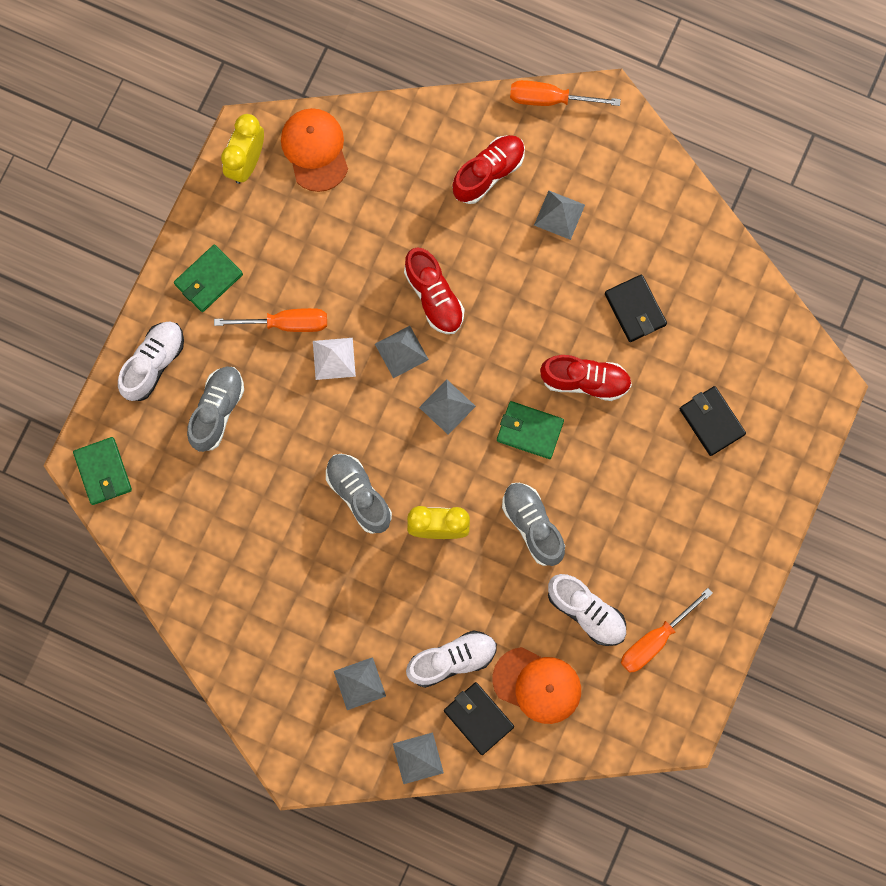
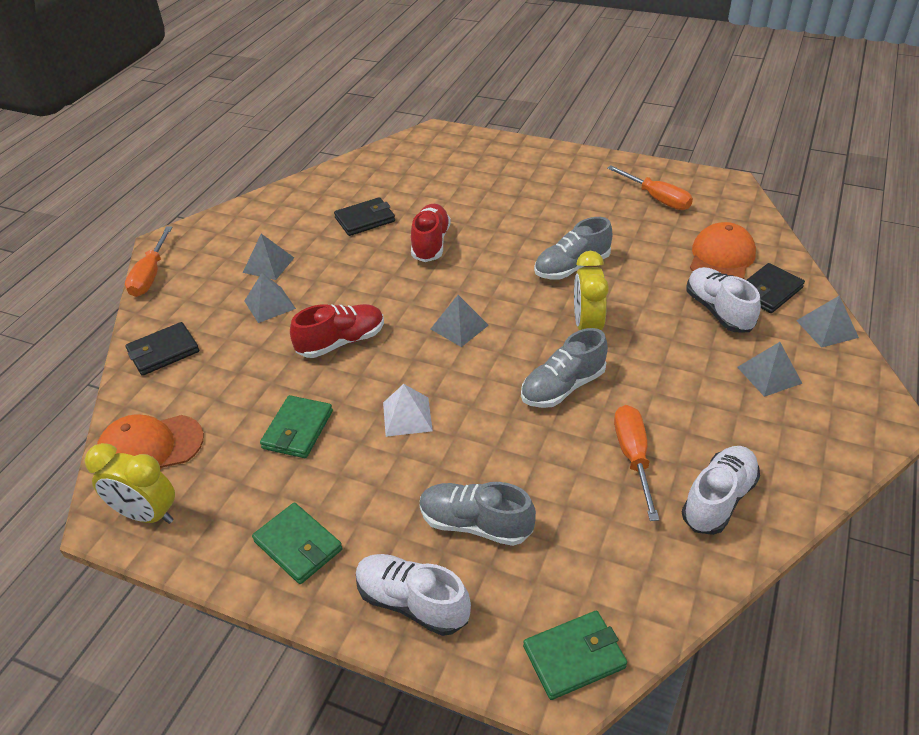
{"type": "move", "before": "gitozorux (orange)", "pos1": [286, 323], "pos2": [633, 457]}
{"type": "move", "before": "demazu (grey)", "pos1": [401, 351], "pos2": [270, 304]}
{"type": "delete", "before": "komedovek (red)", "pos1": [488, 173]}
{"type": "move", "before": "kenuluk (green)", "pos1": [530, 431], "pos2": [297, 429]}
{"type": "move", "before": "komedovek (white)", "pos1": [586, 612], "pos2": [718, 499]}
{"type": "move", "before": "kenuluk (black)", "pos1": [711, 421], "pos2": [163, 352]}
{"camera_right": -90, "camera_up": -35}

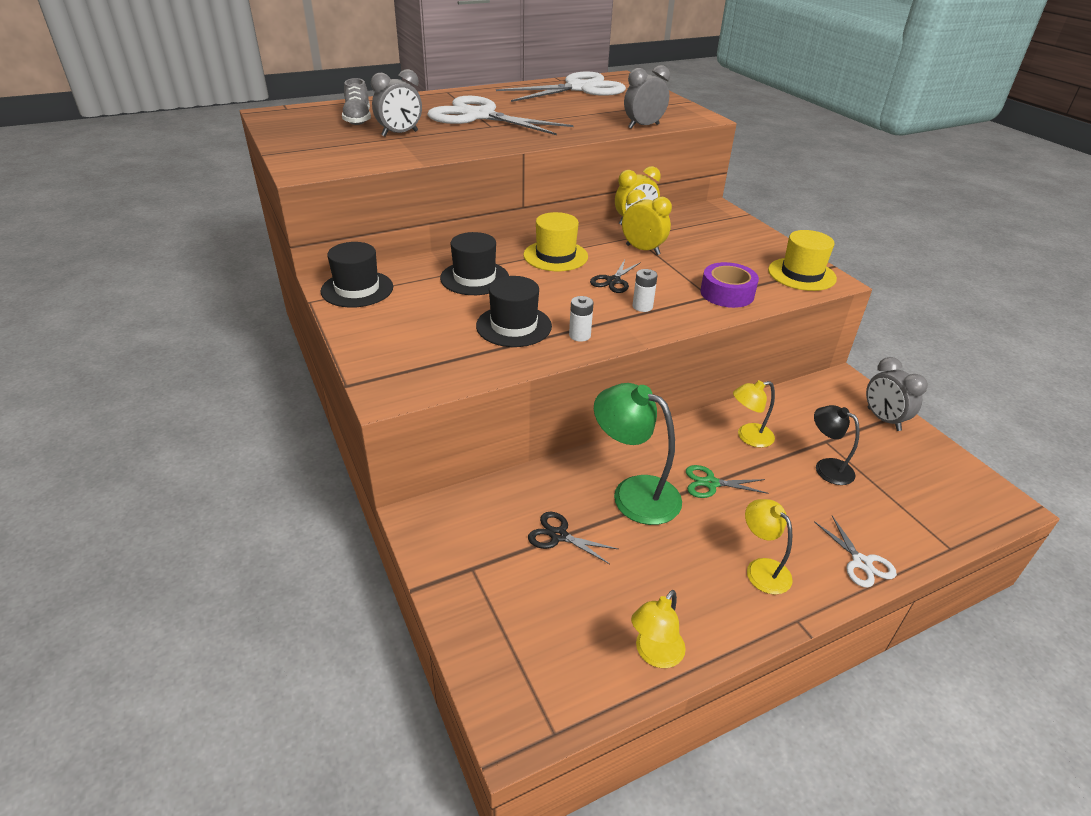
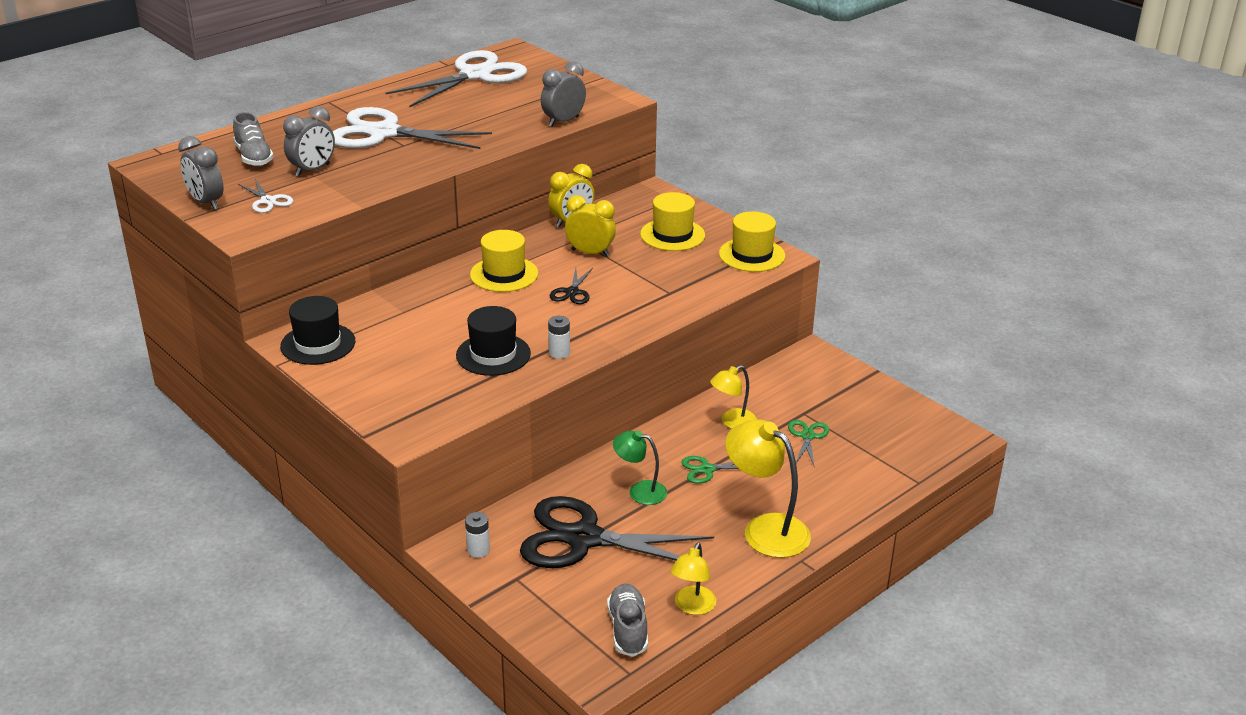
{"type": "delete", "before": "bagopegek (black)", "pos1": [474, 278]}
{"type": "resize", "before": "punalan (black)", "pos1": [558, 535], "pos2": [583, 538], "scale": 2.32}
{"type": "resize", "before": "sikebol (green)", "pos1": [634, 493], "pos2": [640, 491], "scale": 0.59}
{"type": "move", "before": "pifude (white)", "pos1": [642, 306], "pos2": [478, 550]}
{"type": "delete", "before": "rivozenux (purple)", "pos1": [727, 293]}
{"type": "resize", "before": "sikebol (yellow)", "pos1": [761, 569], "pos2": [765, 529], "scale": 1.68}
{"type": "replace", "before": "sikebol (black)", "after": "punalan (green)", "pos1": [826, 467], "pos2": [807, 436]}
{"type": "move", "before": "punalan (white)", "pos1": [861, 563], "pos2": [268, 201]}
{"type": "move", "before": "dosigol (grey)", "pos1": [883, 419], "pos2": [206, 203]}
{"type": "insert", "after": "komedovek (grey)", "pos2": [628, 629]}
{"type": "insert", "after": "bagopegek (yellow)", "pos2": [672, 235]}
{"camera_right": -15, "camera_up": -5}

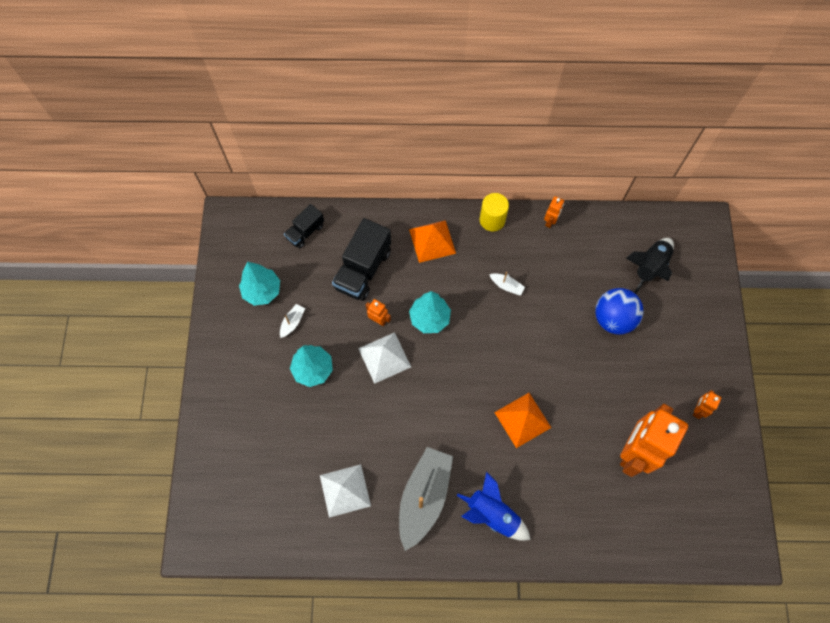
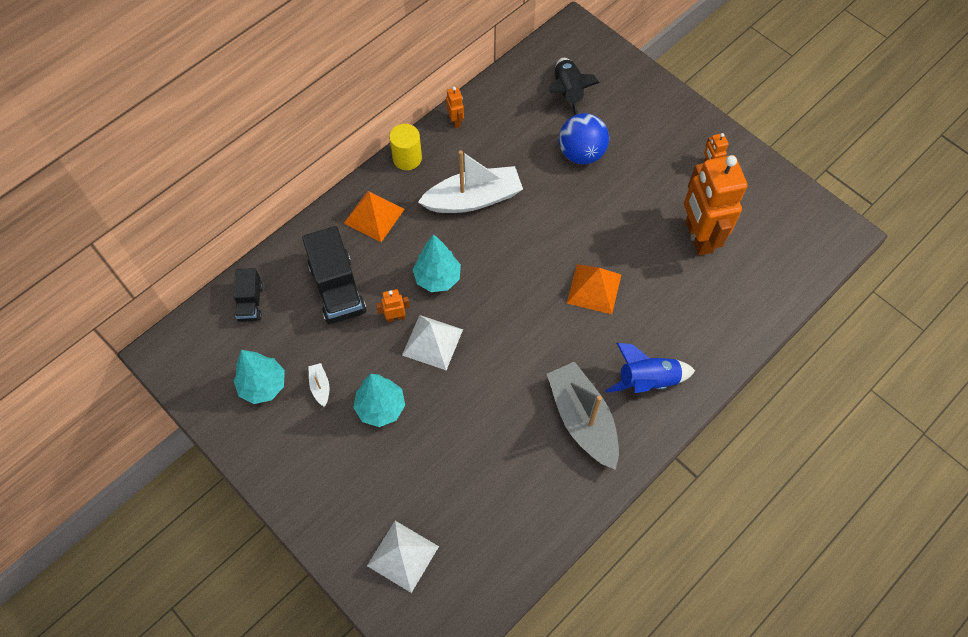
{"type": "move", "before": "demazu (white)", "pos1": [345, 490], "pos2": [403, 556]}
{"type": "resize", "before": "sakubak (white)", "pos1": [506, 286], "pos2": [473, 199], "scale": 2.44}
{"camera_right": -45, "camera_up": -5}

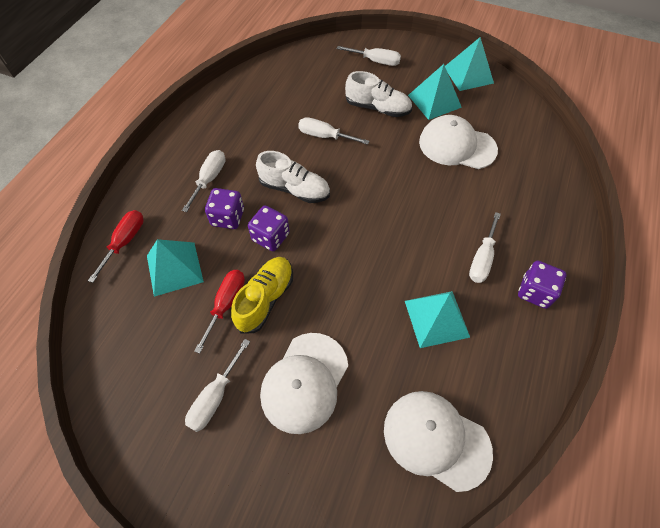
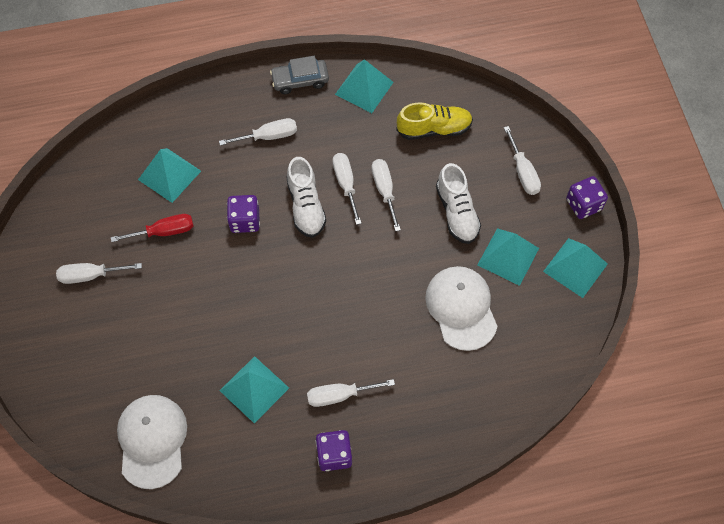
{"type": "delete", "before": "gitozorux (red)", "pos1": [125, 242]}
{"type": "move", "before": "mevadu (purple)", "pos1": [228, 217], "pos2": [583, 205]}
{"type": "move", "before": "komedovek (yellow)", "pos1": [265, 299], "pos2": [434, 129]}
{"type": "delete", "before": "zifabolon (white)", "pos1": [304, 382]}
{"type": "insert", "after": "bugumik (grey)", "pos2": [300, 80]}
{"type": "insert", "after": "gitozorux (white)", "pos2": [346, 184]}
{"type": "insert", "after": "demazu (turquoise)", "pos2": [364, 88]}
{"camera_right": 55, "camera_up": 5}

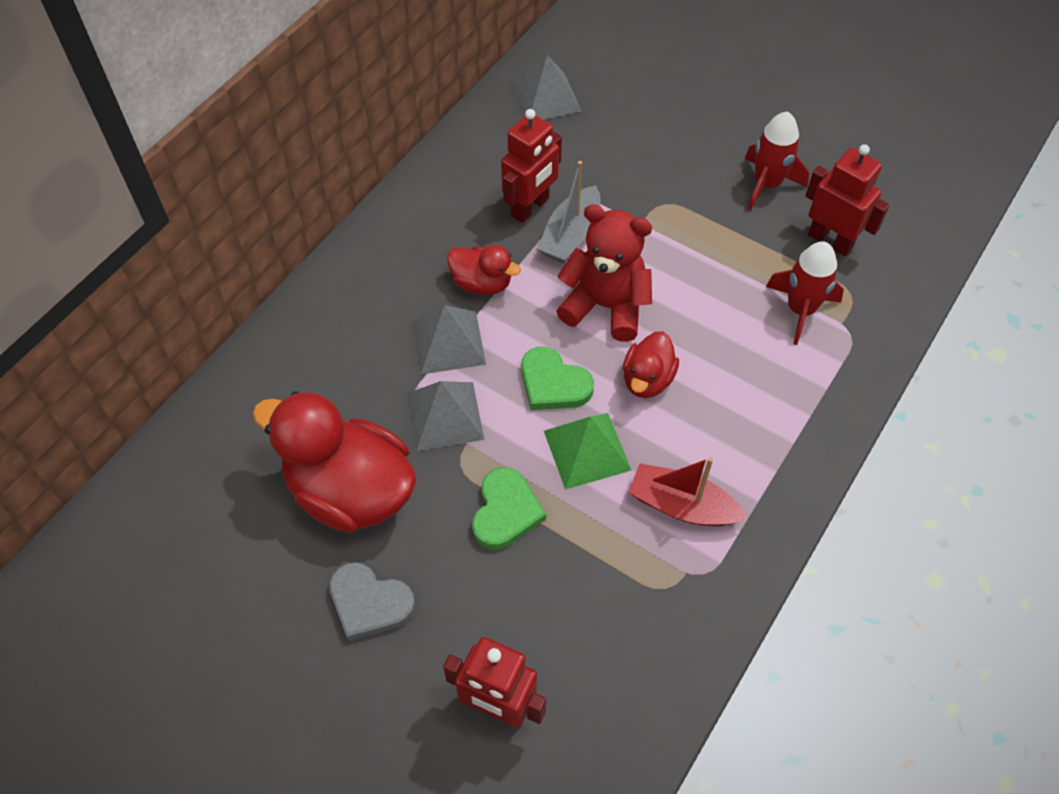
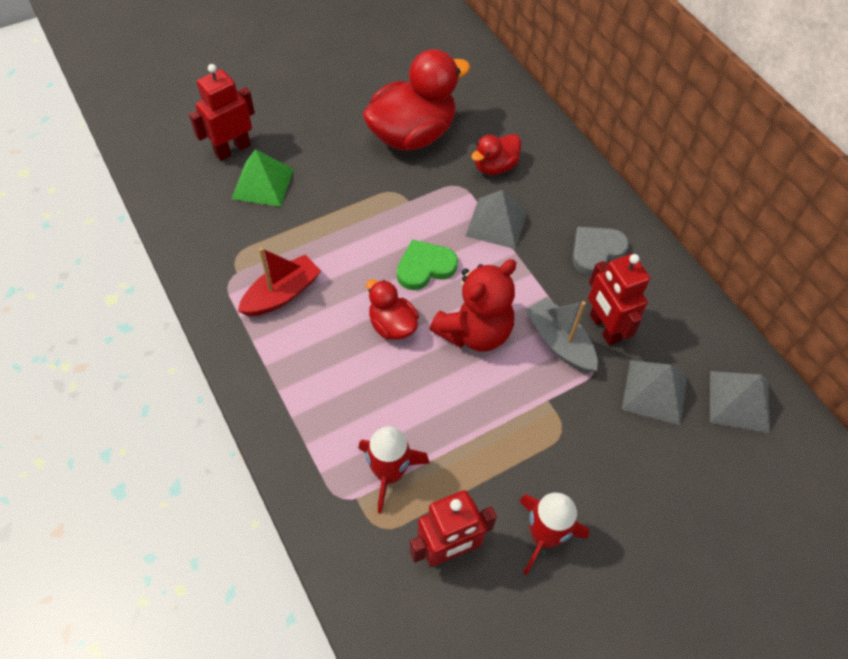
{"type": "move", "before": "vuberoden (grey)", "pos1": [369, 603], "pos2": [596, 251]}
{"type": "move", "before": "demazu (grey)", "pos1": [445, 416], "pos2": [655, 392]}
{"type": "move", "before": "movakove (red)", "pos1": [482, 283], "pos2": [495, 166]}
{"type": "delete", "before": "vuberoden (green)", "pos1": [506, 511]}
{"type": "move", "before": "demazu (green)", "pos1": [587, 450], "pos2": [263, 183]}
{"camera_right": 115, "camera_up": 0}

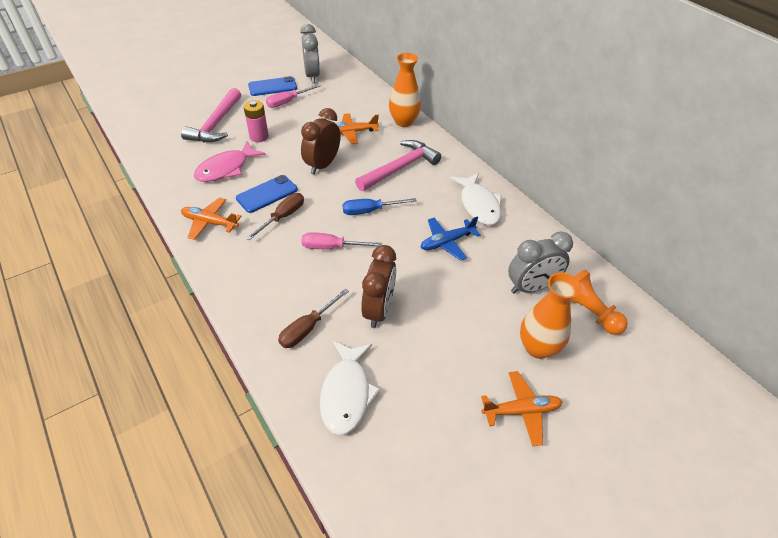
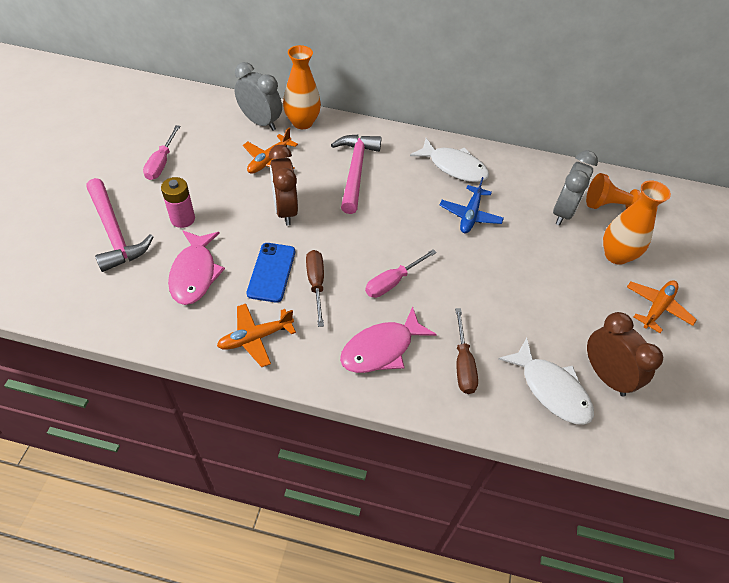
{"type": "delete", "before": "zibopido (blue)", "pos1": [272, 87]}
{"type": "move", "before": "dosigol (grey)", "pos1": [312, 76], "pos2": [260, 122]}
{"type": "delete", "before": "gitozorux (blue)", "pos1": [370, 211]}
{"type": "move", "before": "dosigol (brown)", "pos1": [378, 310], "pos2": [605, 375]}
{"type": "insert", "after": "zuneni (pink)", "pos2": [381, 349]}
{"camera_right": -45, "camera_up": 5}

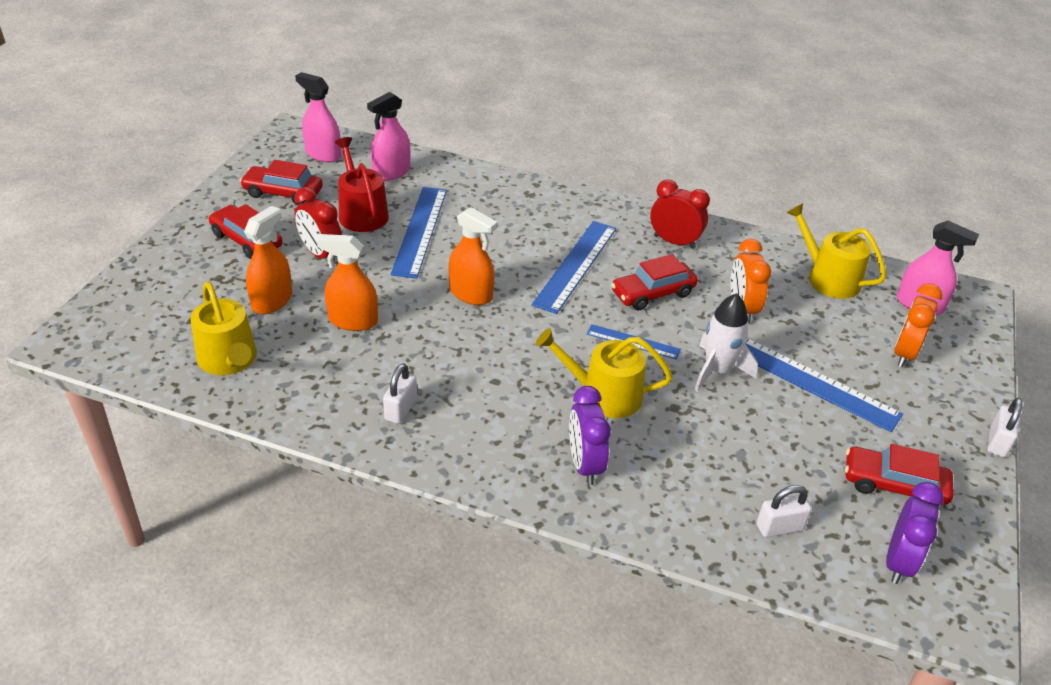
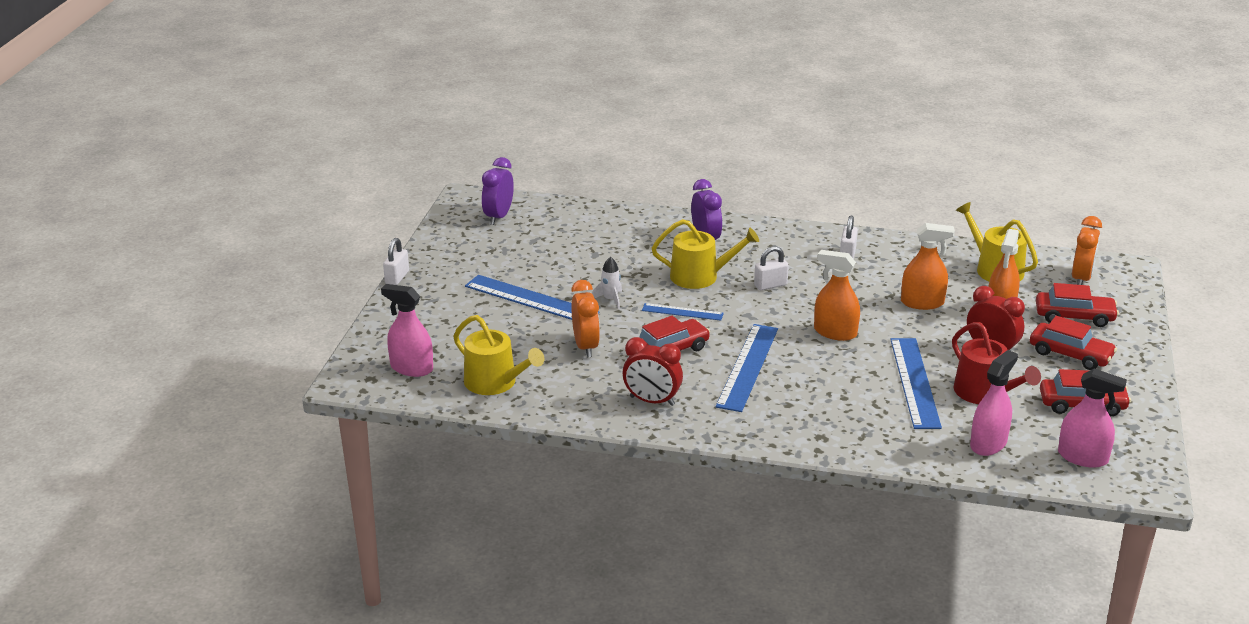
{"type": "resize", "before": "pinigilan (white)", "pos1": [717, 371], "pos2": [610, 299], "scale": 0.6}
{"type": "move", "before": "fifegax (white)", "pos1": [779, 527], "pos2": [770, 285]}
{"type": "move", "before": "bugumik (red)", "pos1": [893, 485], "pos2": [1074, 316]}
{"type": "move", "before": "dosigol (orange)", "pos1": [904, 353], "pos2": [1081, 278]}
{"camera_right": 175, "camera_up": -10}

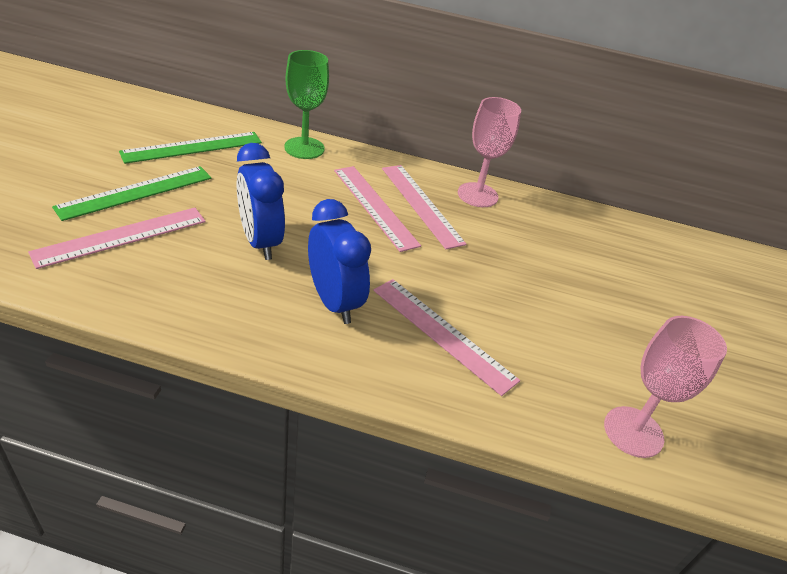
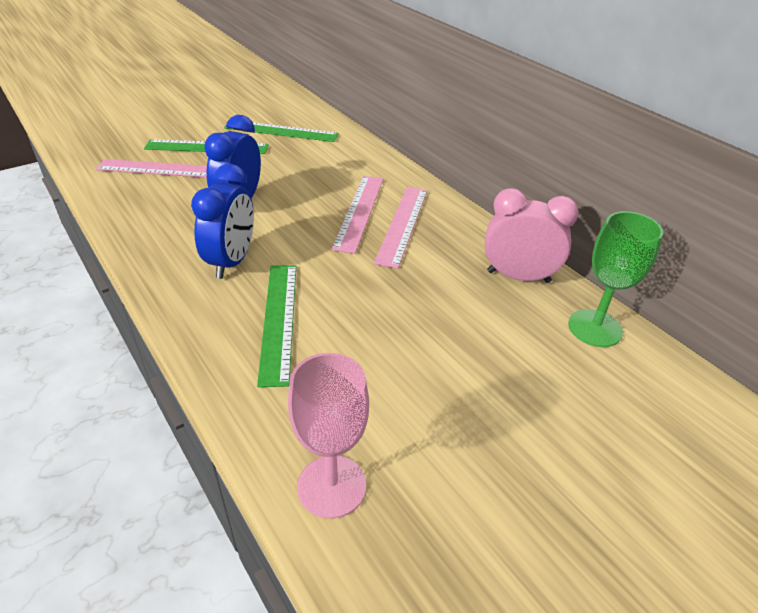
{"type": "move", "before": "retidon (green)", "pos1": [304, 148], "pos2": [595, 328]}
{"type": "recolor", "before": "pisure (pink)", "after": "pisure (green)", "pos1": [443, 333], "pos2": [279, 320]}
{"type": "delete", "before": "retidon (pink)", "pos1": [477, 195]}
{"type": "insert", "after": "dosigol (pink)", "pos2": [518, 277]}
{"camera_right": 45, "camera_up": 0}

